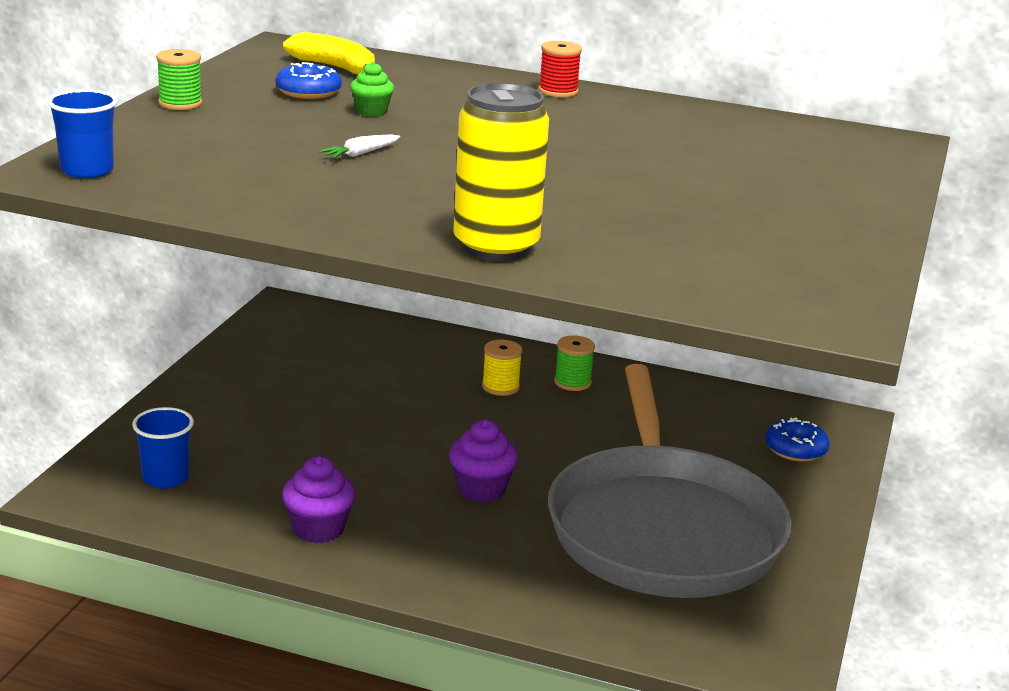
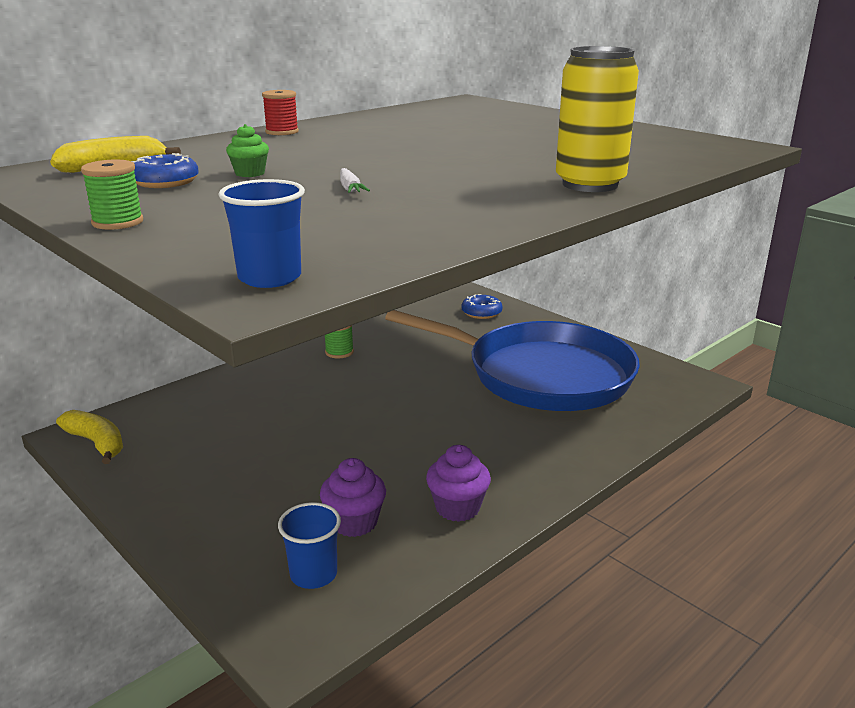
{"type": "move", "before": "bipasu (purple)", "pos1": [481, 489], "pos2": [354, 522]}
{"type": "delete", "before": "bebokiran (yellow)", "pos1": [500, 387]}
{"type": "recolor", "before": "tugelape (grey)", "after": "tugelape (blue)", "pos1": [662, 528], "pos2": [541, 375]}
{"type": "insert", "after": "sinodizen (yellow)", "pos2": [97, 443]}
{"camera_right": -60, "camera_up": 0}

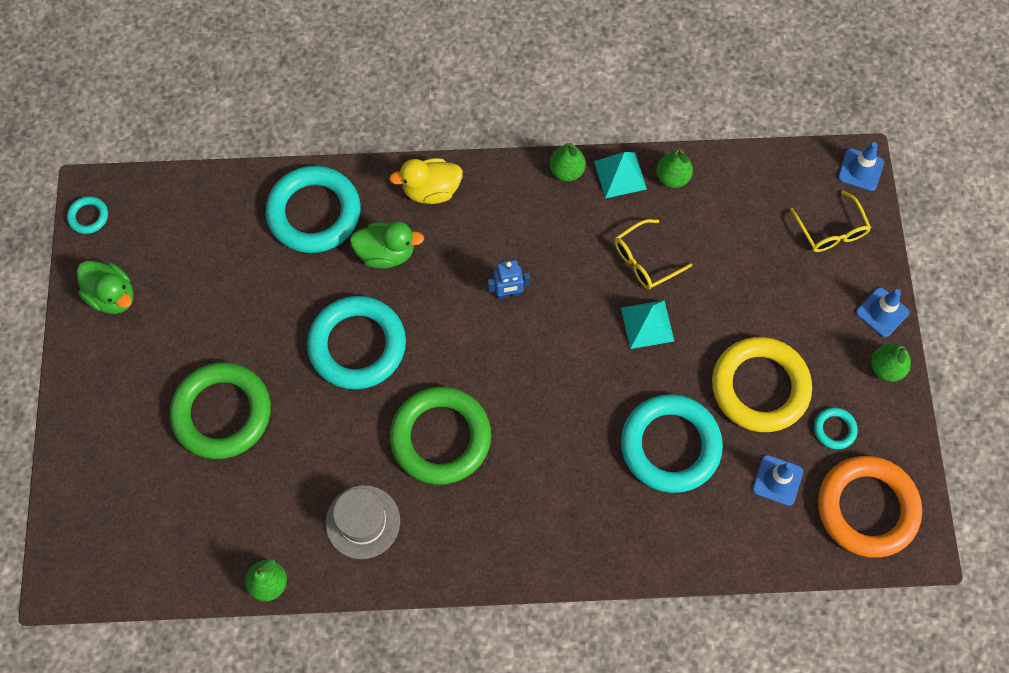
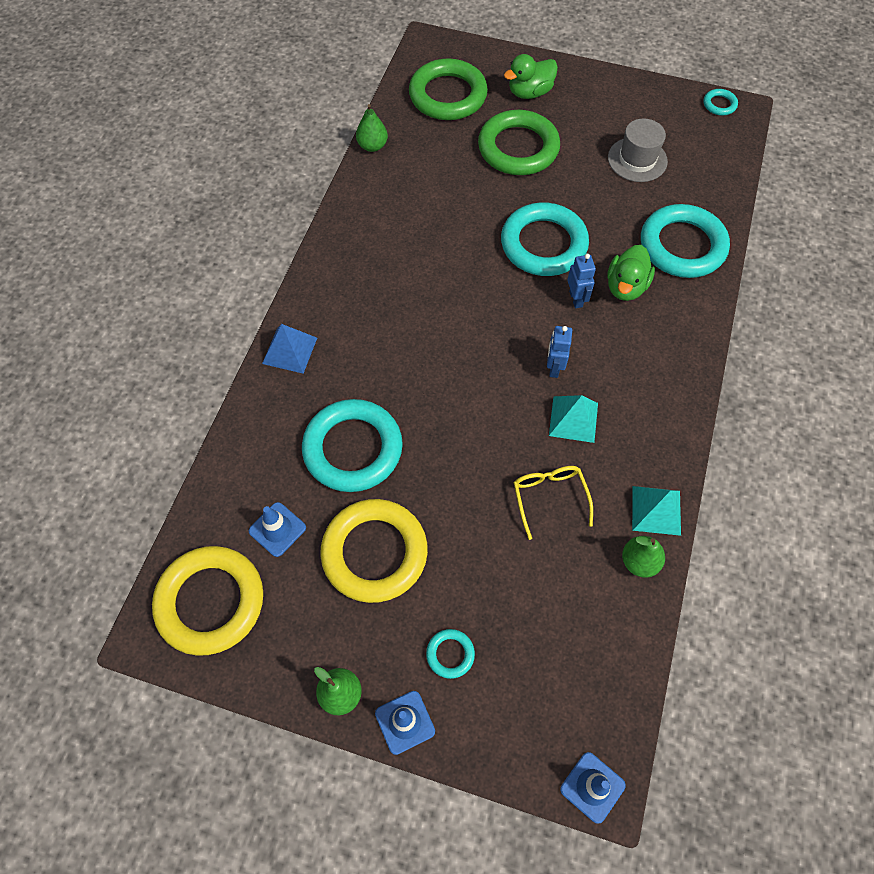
{"type": "move", "before": "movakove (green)", "pos1": [112, 296], "pos2": [530, 92]}
{"type": "move", "before": "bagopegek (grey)", "pos1": [363, 522], "pos2": [637, 159]}
{"type": "delete", "before": "movakove (yellow)", "pos1": [431, 190]}
{"type": "move", "before": "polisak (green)", "pos1": [441, 437], "pos2": [448, 95]}
{"type": "delete", "before": "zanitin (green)", "pos1": [566, 171]}
{"type": "move", "before": "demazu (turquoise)", "pos1": [647, 324], "pos2": [573, 419]}
{"type": "delete", "before": "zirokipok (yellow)", "pos1": [831, 230]}
{"type": "move", "before": "polisak (turquoise)", "pos1": [834, 429], "pos2": [450, 654]}
{"type": "recolor", "before": "polisak (orange)", "after": "polisak (yellow)", "pos1": [867, 508], "pos2": [210, 602]}
{"type": "insert", "after": "demazu (blue)", "pos2": [289, 350]}
{"type": "insert", "after": "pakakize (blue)", "pos2": [576, 299]}
{"camera_right": 110, "camera_up": -5}

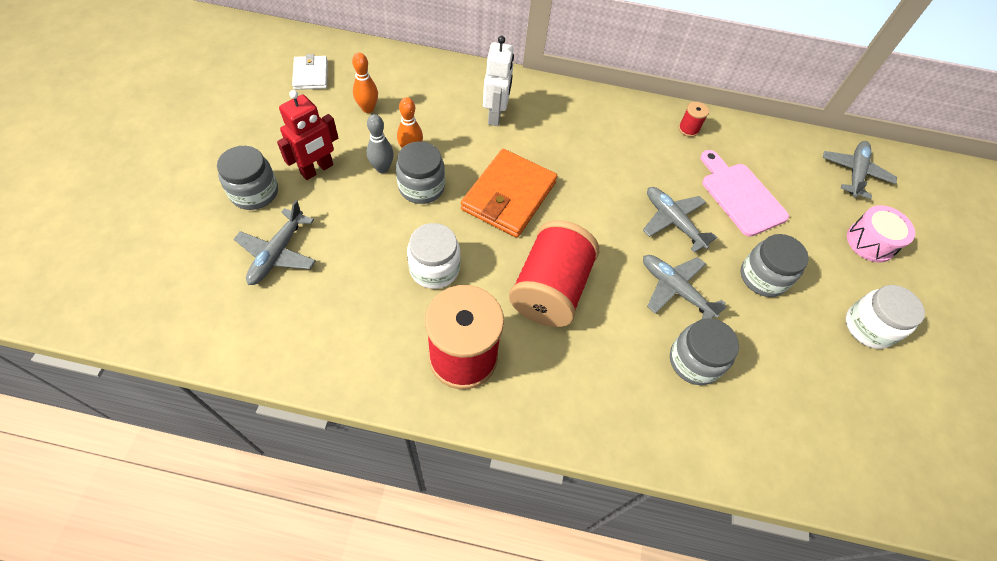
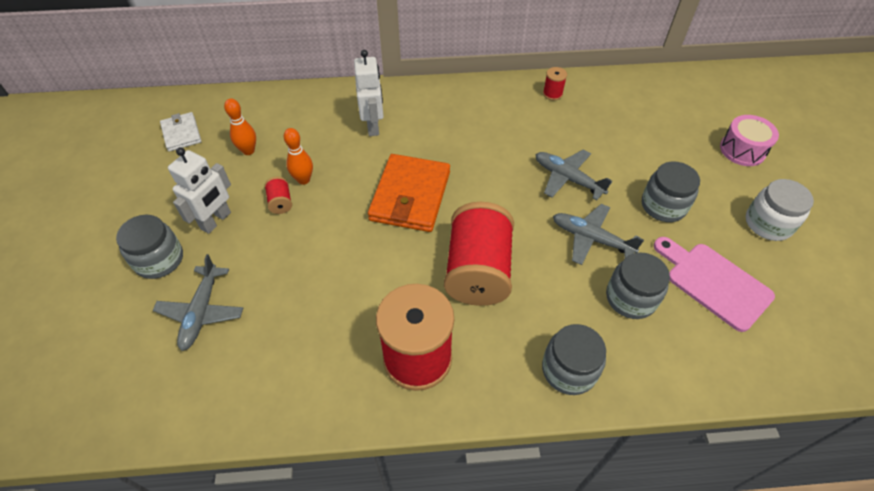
{"type": "recolor", "before": "pakakize (red)", "after": "pakakize (white)", "pos1": [317, 169], "pos2": [216, 221]}
{"type": "replace", "before": "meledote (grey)", "after": "bebokiran (red)", "pos1": [382, 168], "pos2": [280, 202]}
{"type": "move", "before": "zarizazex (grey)", "pos1": [421, 187], "pos2": [569, 370]}
{"type": "delete", "before": "zarizazex (white)", "pos1": [434, 268]}
{"type": "move", "before": "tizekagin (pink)", "pos1": [740, 196], "pos2": [714, 283]}
{"type": "delete", "before": "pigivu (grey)", "pos1": [854, 173]}
{"camera_right": -10, "camera_up": -5}

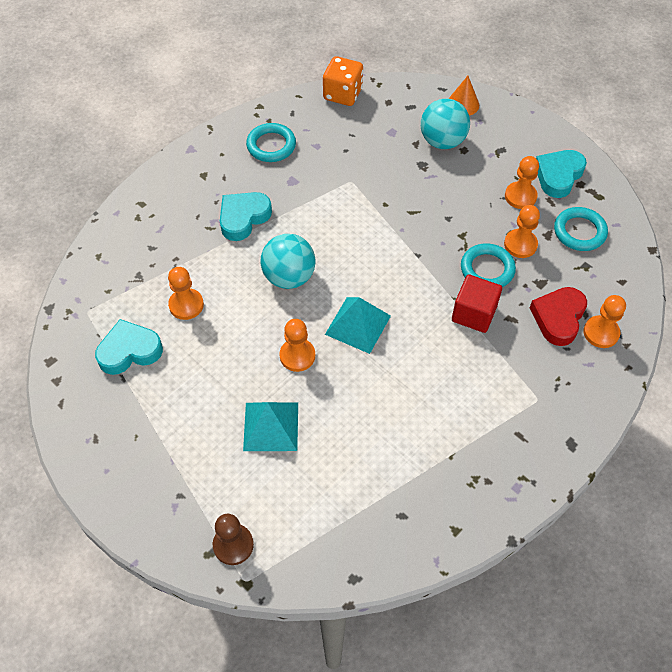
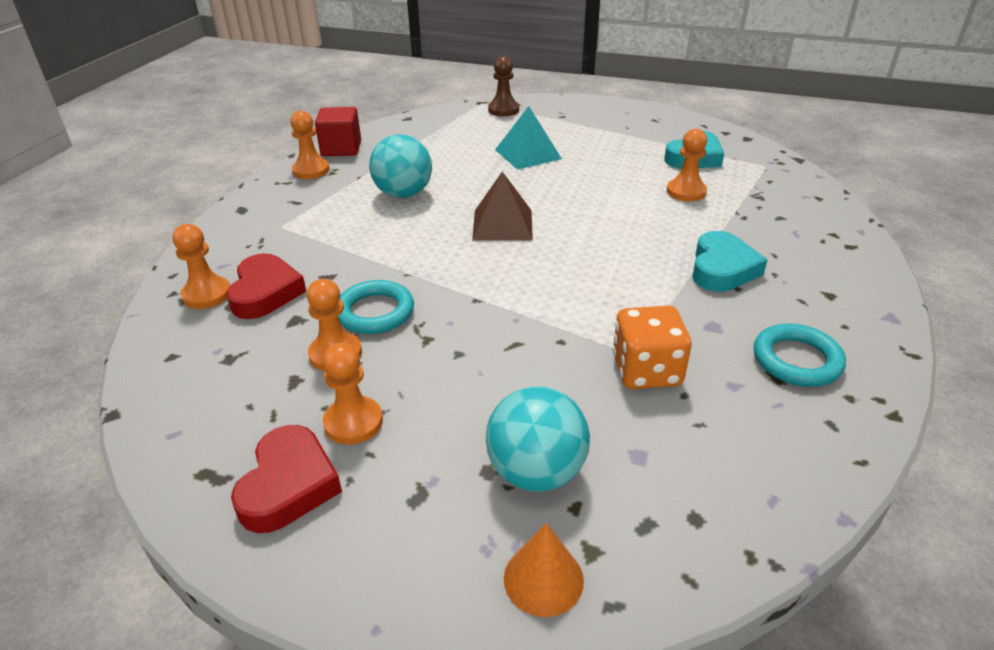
{"type": "move", "before": "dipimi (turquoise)", "pos1": [289, 277], "pos2": [403, 194]}
{"type": "move", "before": "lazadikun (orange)", "pos1": [297, 356], "pos2": [311, 170]}
{"type": "move", "before": "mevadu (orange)", "pos1": [342, 94], "pos2": [646, 371]}
{"type": "recolor", "before": "demazu (turquoise)", "after": "demazu (brown)", "pos1": [358, 325], "pos2": [502, 224]}
{"type": "move", "before": "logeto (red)", "pos1": [474, 314], "pos2": [341, 148]}
{"type": "recolor", "before": "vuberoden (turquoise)", "after": "vuberoden (red)", "pos1": [558, 176], "pos2": [288, 485]}
{"type": "delete", "before": "polisak (turquoise)", "pos1": [579, 232]}
{"camera_right": 155, "camera_up": -20}

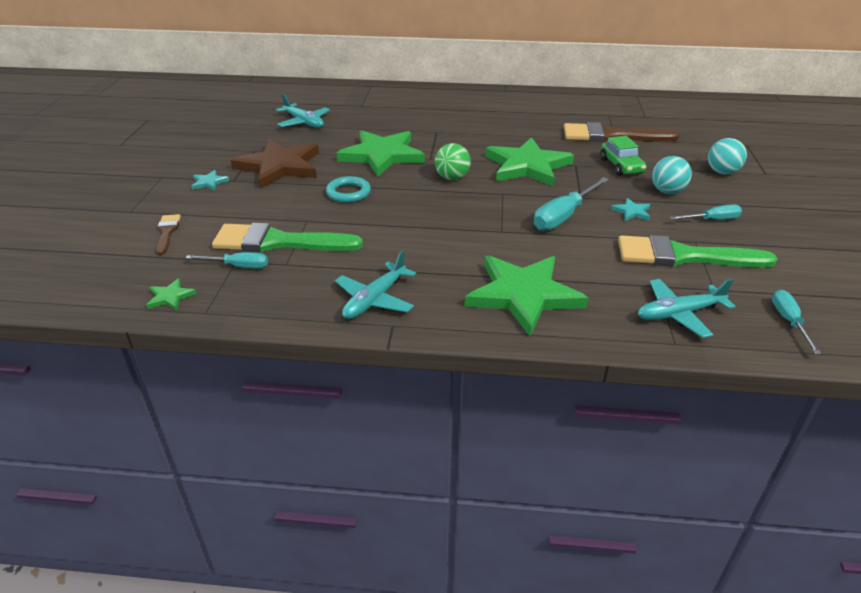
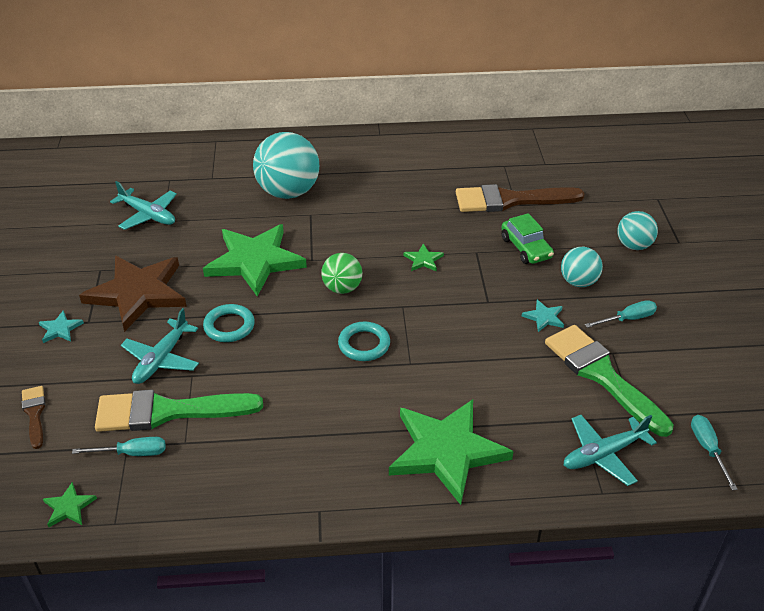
{"type": "move", "before": "pigivu (turquoise)", "pos1": [375, 300], "pos2": [161, 359]}
{"type": "resize", "before": "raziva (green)", "pos1": [527, 166], "pos2": [423, 260], "scale": 0.4}
{"type": "delete", "before": "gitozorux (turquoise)", "pos1": [564, 216]}
{"type": "rotate", "before": "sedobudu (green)", "pos1": [683, 256], "pos2": [601, 375], "turn": 60}
{"type": "insert", "after": "dipimi (turquoise)", "pos2": [288, 192]}
{"type": "insert", "after": "polisak (turquoise)", "pos2": [364, 344]}
{"camera_right": -10, "camera_up": 5}

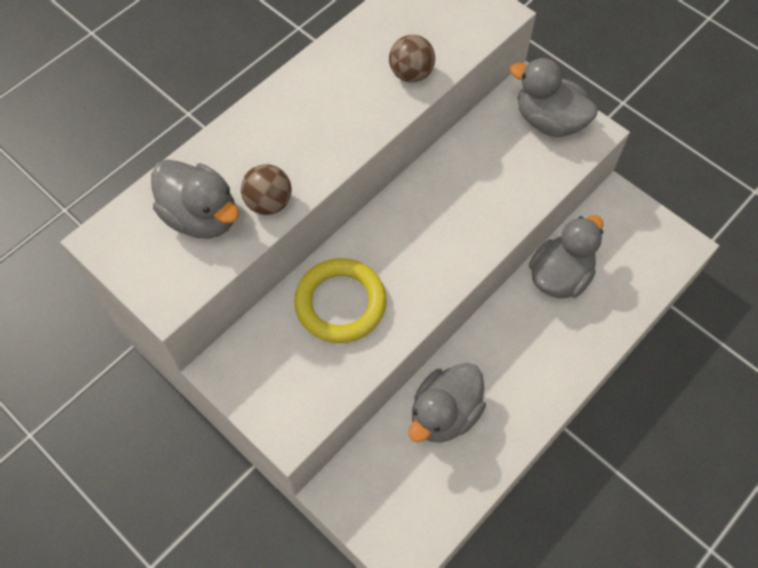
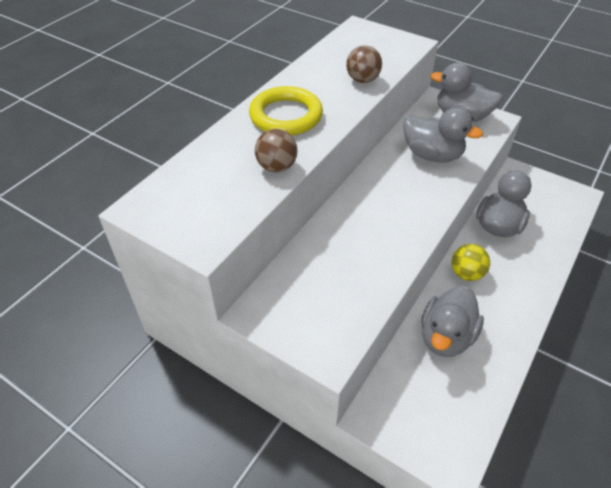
{"type": "move", "before": "movakove (grey)", "pos1": [201, 216], "pos2": [432, 155]}
{"type": "move", "before": "polisak (yellow)", "pos1": [340, 303], "pos2": [286, 116]}
{"type": "insert", "after": "dipimi (yellow)", "pos2": [466, 273]}
{"camera_right": -10, "camera_up": -15}

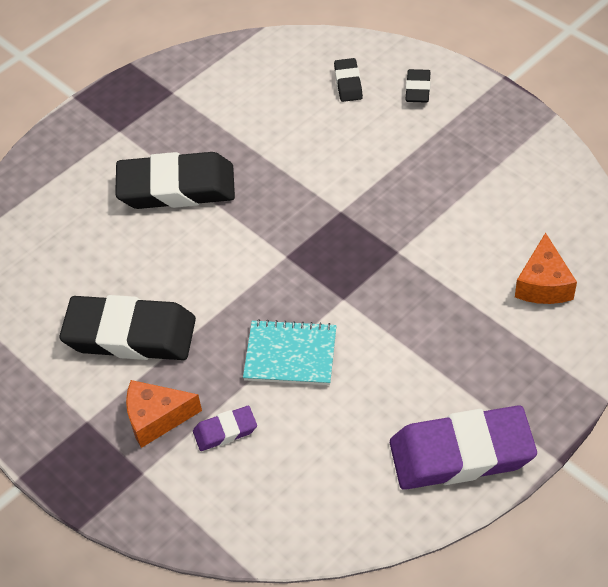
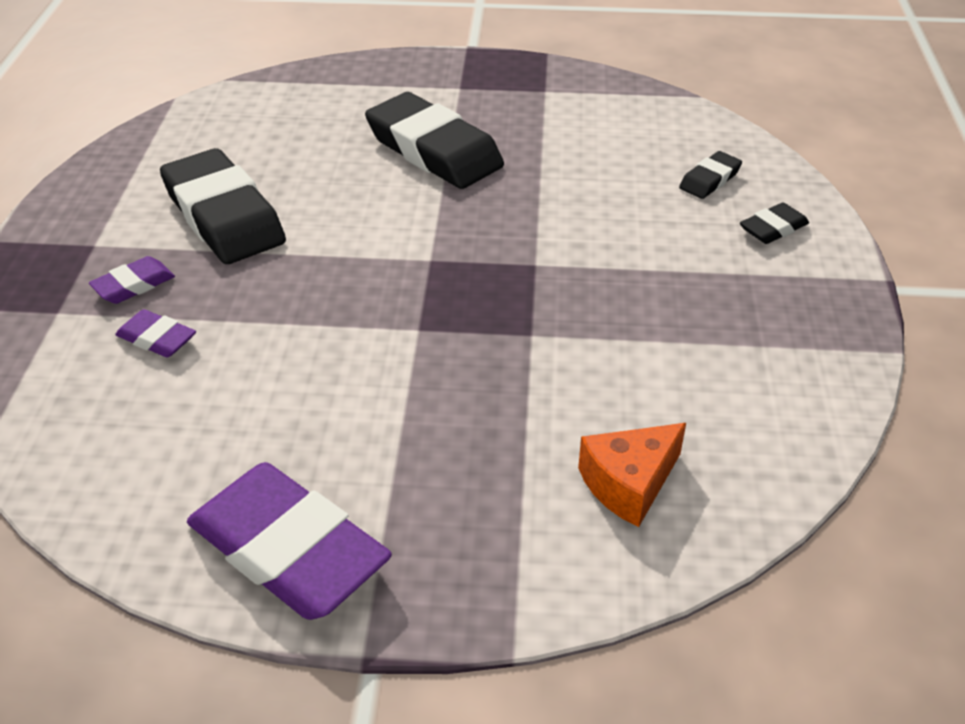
{"type": "replace", "before": "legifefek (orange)", "after": "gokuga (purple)", "pos1": [156, 418], "pos2": [134, 285]}
{"type": "delete", "before": "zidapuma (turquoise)", "pos1": [290, 354]}
{"camera_right": 45, "camera_up": -10}

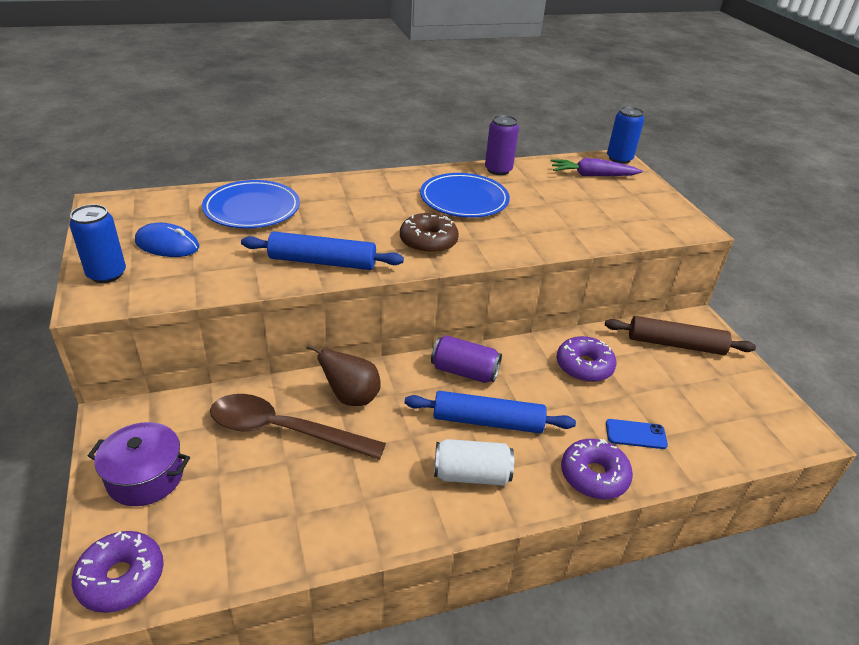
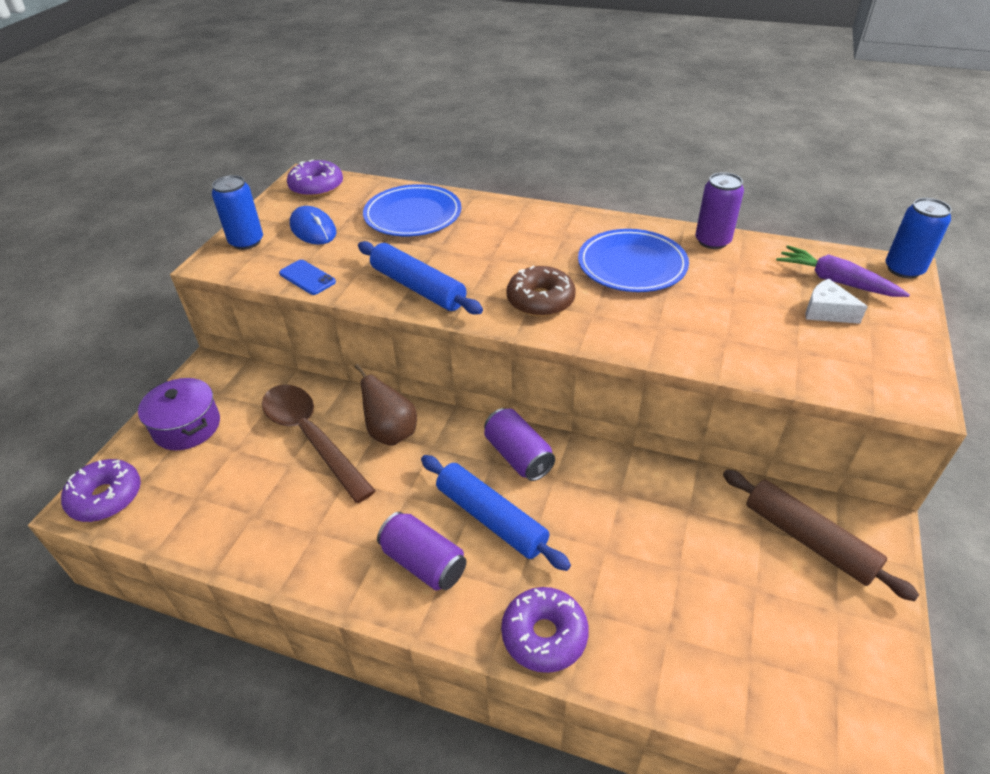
{"type": "recolor", "before": "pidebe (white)", "after": "pidebe (purple)", "pos1": [471, 475], "pos2": [423, 563]}
{"type": "move", "before": "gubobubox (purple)", "pos1": [584, 366], "pos2": [316, 187]}
{"type": "move", "before": "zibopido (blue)", "pos1": [635, 434], "pos2": [307, 278]}
{"type": "insert", "after": "legifefek (white)", "pos2": [826, 311]}
{"camera_right": 40, "camera_up": 5}

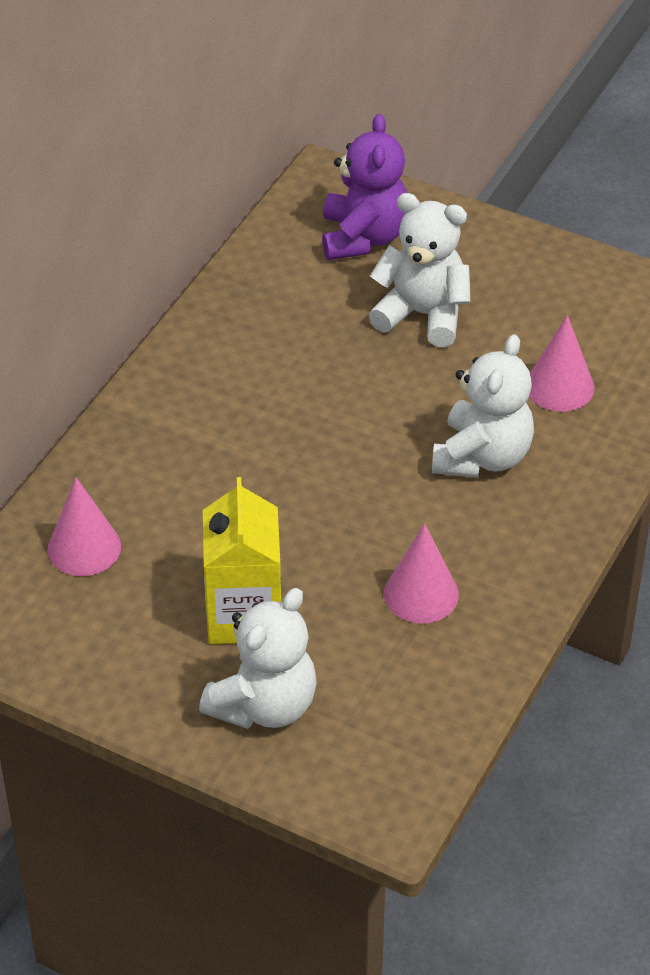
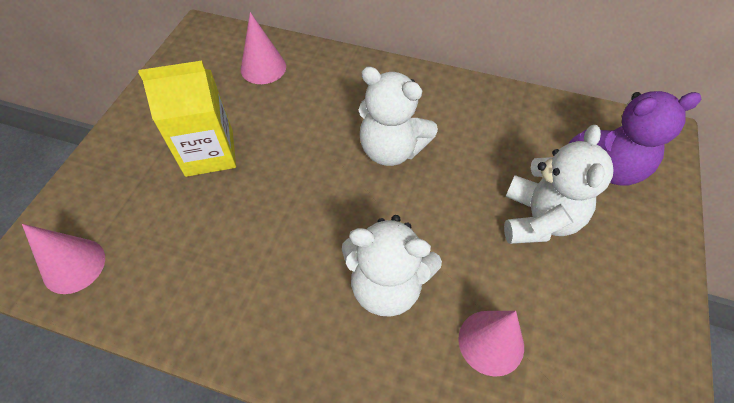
{"type": "move", "before": "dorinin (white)", "pos1": [264, 705], "pos2": [391, 149]}
{"type": "move", "before": "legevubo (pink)", "pos1": [421, 594], "pos2": [74, 265]}
{"camera_right": 80, "camera_up": 10}

